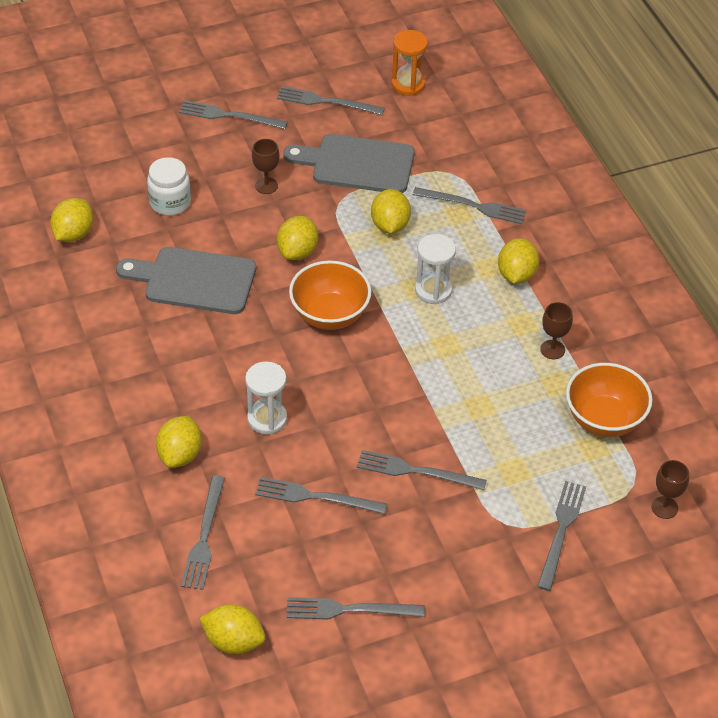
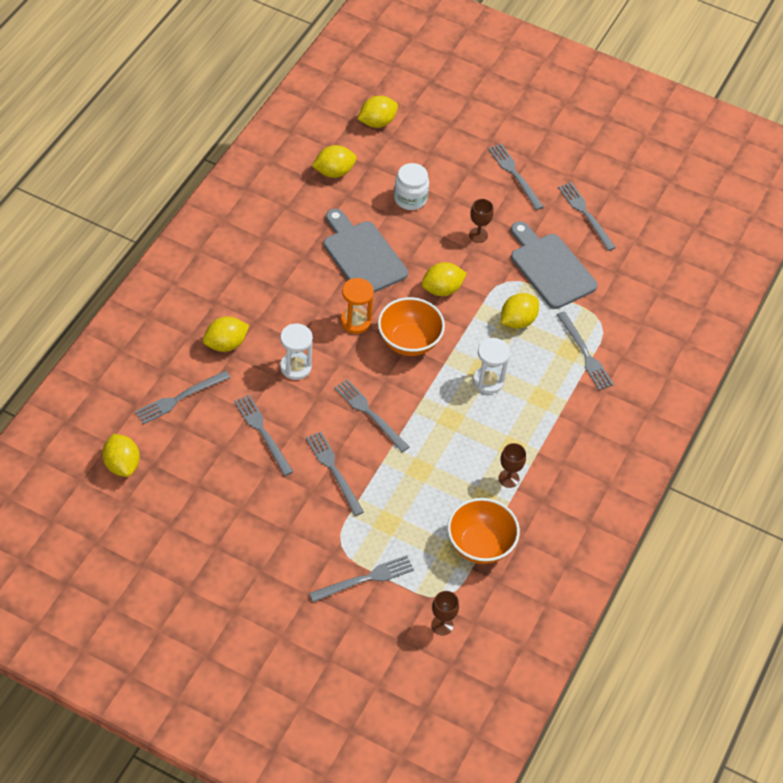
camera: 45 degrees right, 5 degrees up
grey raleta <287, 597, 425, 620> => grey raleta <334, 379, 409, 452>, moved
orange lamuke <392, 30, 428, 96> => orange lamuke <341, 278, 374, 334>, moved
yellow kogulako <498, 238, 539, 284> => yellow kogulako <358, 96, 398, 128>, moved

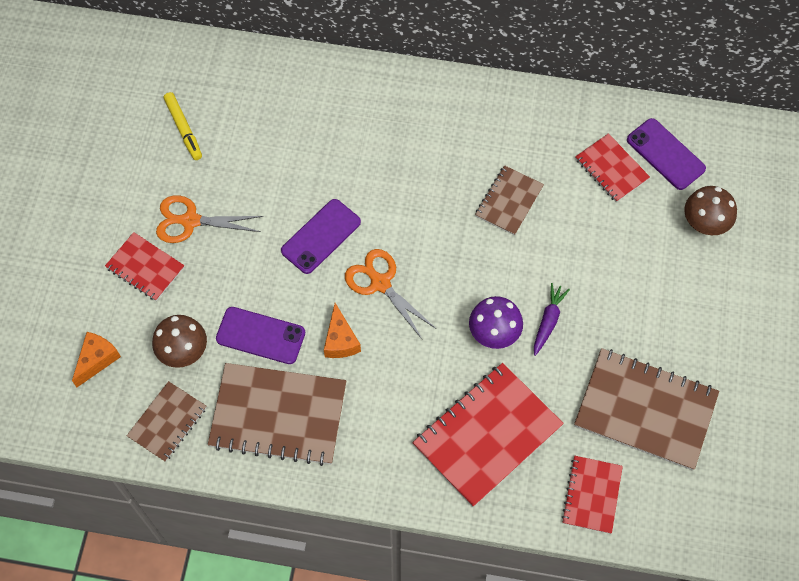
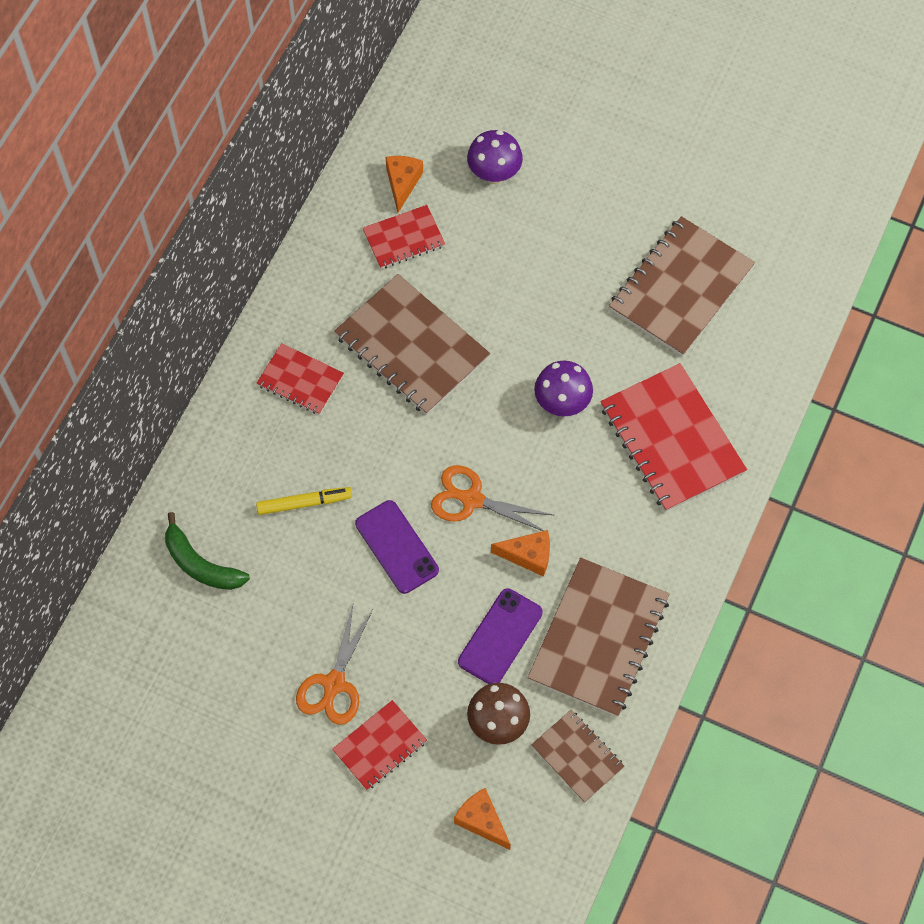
camera: 75 degrees left, 0 degrees up
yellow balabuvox <164, 92, 202, 160> => yellow balabuvox <256, 487, 352, 515>, moved
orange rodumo <345, 249, 435, 339> => orange rodumo <431, 465, 553, 531>, 45 degrees clockwise
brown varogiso <475, 165, 544, 236> => brown varogiso <334, 274, 490, 415>, x1.81
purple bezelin <534, 283, 570, 356> => nothing
red varogiso <562, 456, 623, 534> => red varogiso <257, 343, 344, 415>, moved
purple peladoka <627, 118, 706, 190> => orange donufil <386, 156, 423, 212>
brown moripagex <684, 186, 737, 235> => purple moripagex <467, 130, 523, 184>
nothing => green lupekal <165, 512, 250, 590>

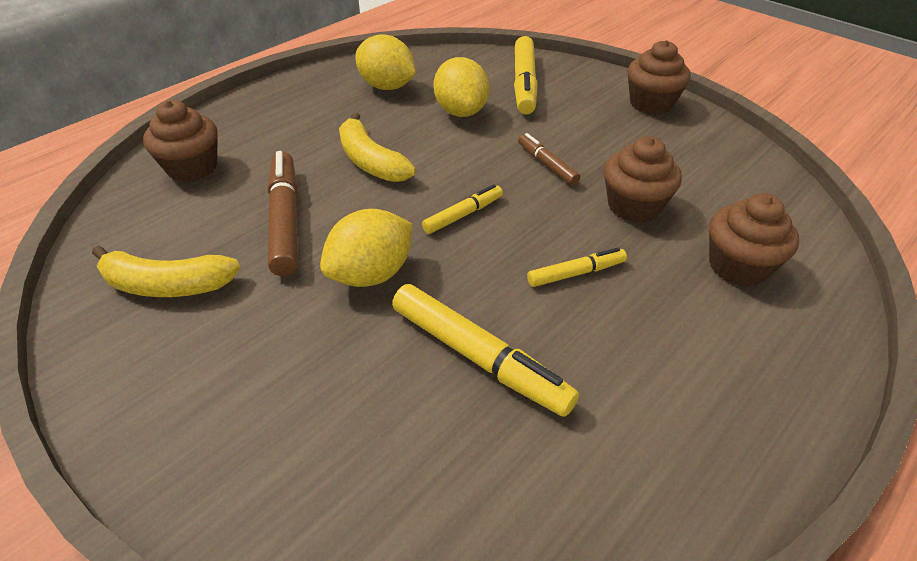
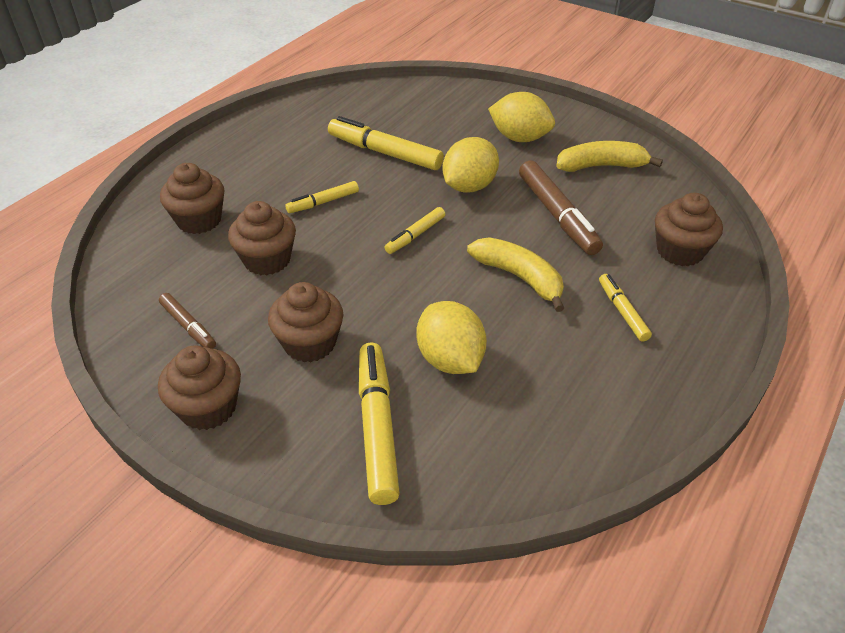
camera: 170 degrees right, 0 degrees up
yellow kogulako <355, 34, 416, 90> => yellow kogulako <488, 92, 555, 142>, moved
brown balabuvox <518, 133, 580, 186> => brown balabuvox <159, 293, 216, 349>, moved
nothing => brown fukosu <268, 282, 343, 362>
nothing => yellow balabuvox <599, 274, 652, 342>

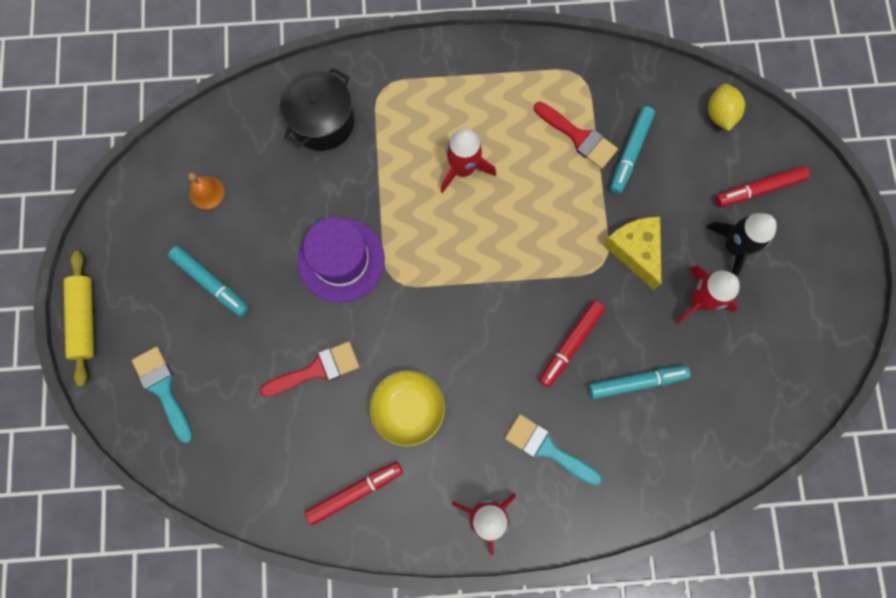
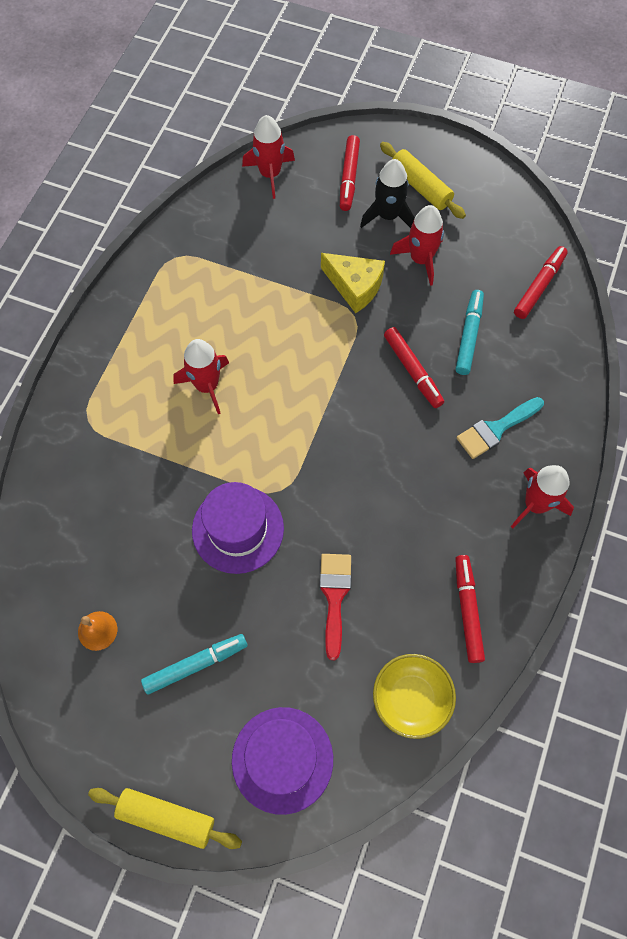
camera: 65 degrees left, 10 degrees down
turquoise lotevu <132, 347, 193, 443> => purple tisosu <232, 707, 333, 815>
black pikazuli <280, 67, 354, 151> => nothing
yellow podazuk <369, 370, 445, 447> => yellow podazuk <373, 654, 456, 739>, moved
red lotevu <534, 102, 618, 169> => nothing
yellow donufil <603, 217, 661, 290> => yellow donufil <321, 253, 385, 313>, 150 degrees counterclockwise
turquoise balabuvox <610, 106, 655, 194> => nothing
yellow kogulako <708, 84, 745, 131> => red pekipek <242, 115, 295, 199>
nothing => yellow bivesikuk <380, 142, 466, 219>
nothing => red balabuvox <514, 246, 568, 319>

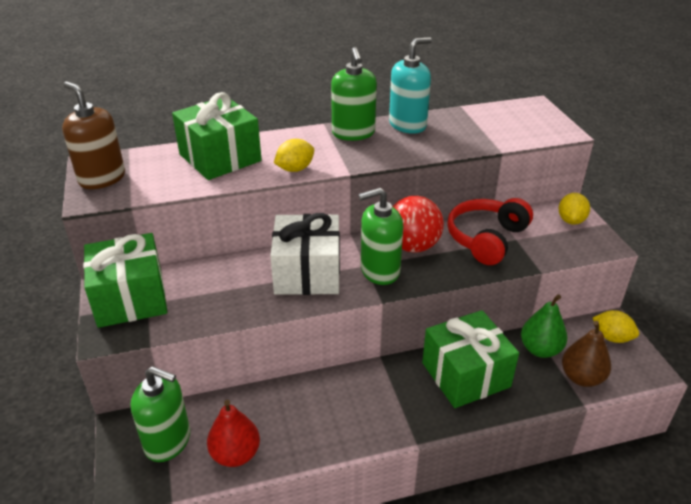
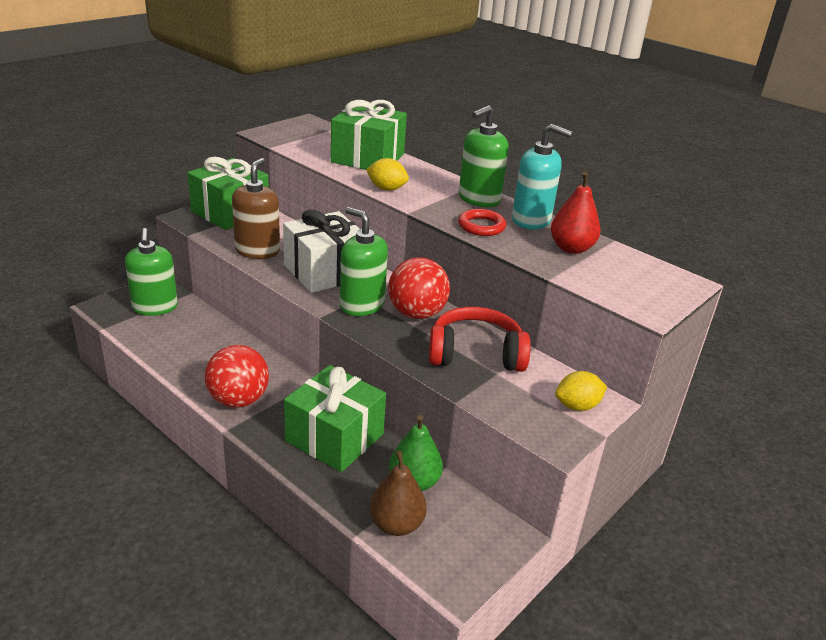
camera: 55 degrees right, 5 degrees down
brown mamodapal <62, 82, 125, 189> => brown mamodapal <232, 158, 280, 259>, moved
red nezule <207, 400, 260, 467> => red nezule <551, 172, 601, 254>, moved
yellow kogulako <592, 310, 639, 343> => nothing
nothing => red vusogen <205, 345, 269, 408>
nothing => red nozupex <458, 209, 506, 236>

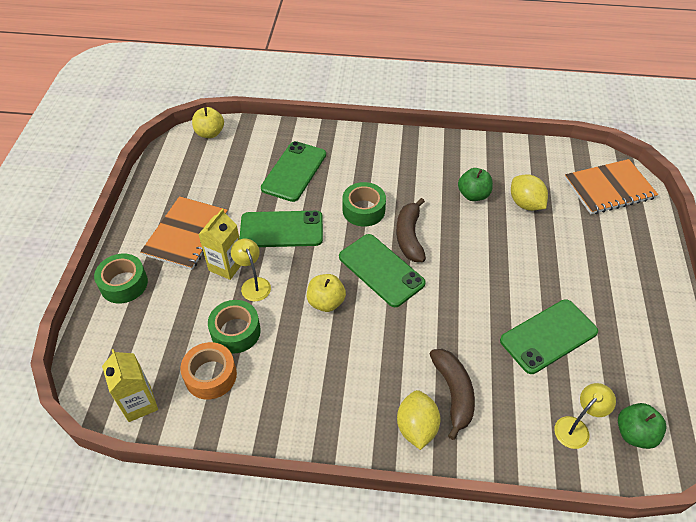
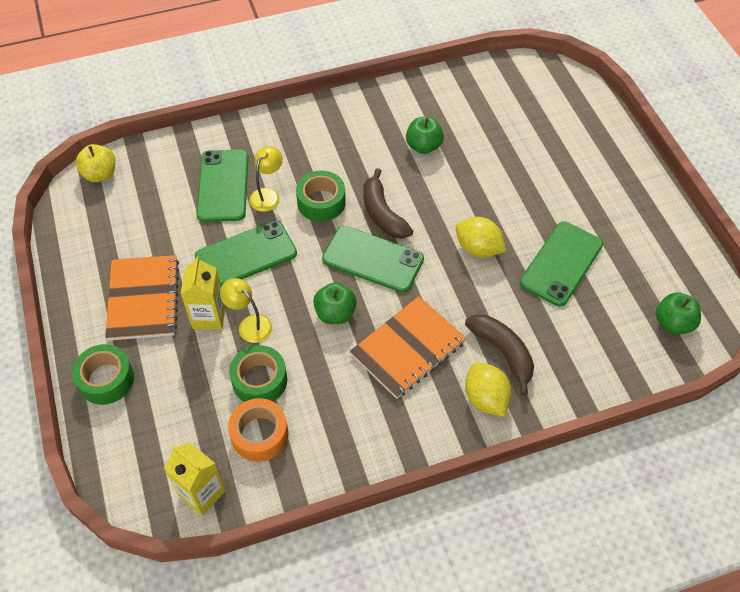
camera: 25 degrees left, 5 degrees up
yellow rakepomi <307, 274, 346, 312> => green rakepomi <313, 283, 357, 324>
yellow kogulako <511, 175, 548, 211> => yellow kogulako <456, 217, 506, 258>, moved
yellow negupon <554, 383, 616, 449> => yellow negupon <249, 146, 283, 212>, moved
orange varogiso <564, 159, 658, 214> => orange varogiso <350, 296, 466, 399>, moved

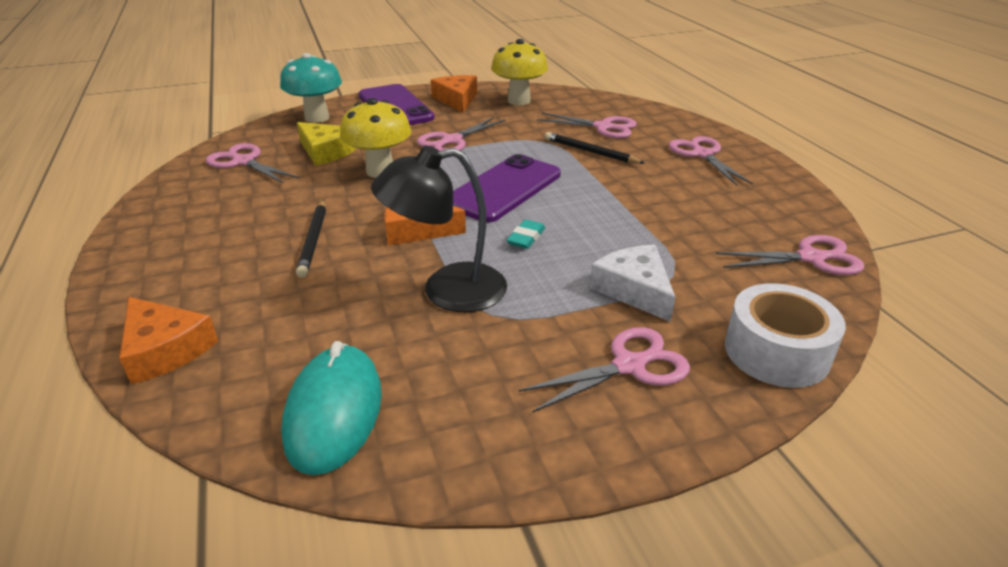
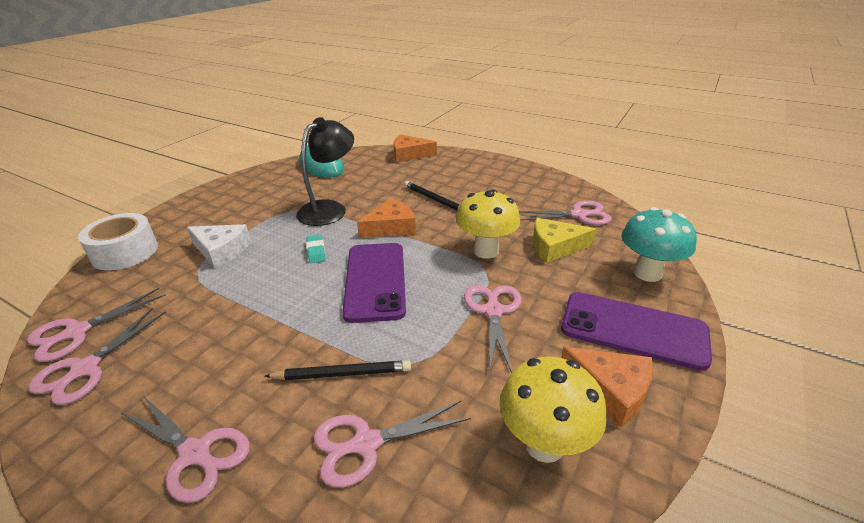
camera: 140 degrees right, 0 degrees up
pink rodumo <519, 327, 690, 413> => pink rodumo <28, 308, 166, 405>, moved

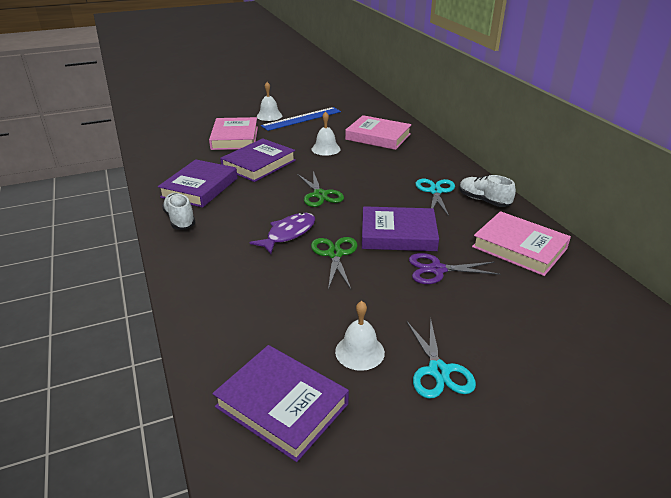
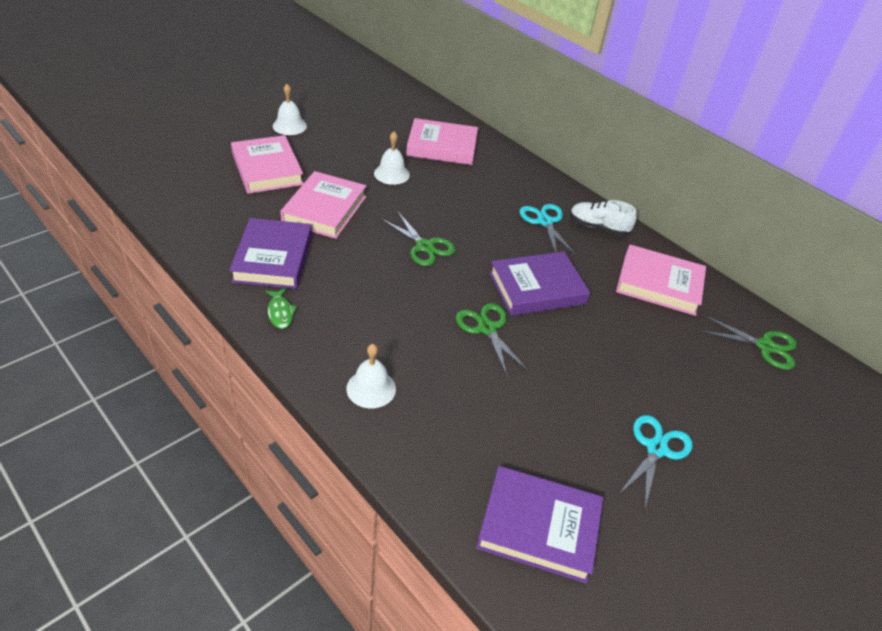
camera: 25 degrees left, 10 degrees up
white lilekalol <162, 193, 196, 229> => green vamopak <266, 288, 297, 329>
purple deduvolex <220, 138, 296, 182> => pink deduvolex <280, 171, 366, 239>
purple vamopak <249, 213, 315, 254> => nothing
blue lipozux <261, 107, 341, 131> => nothing
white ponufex <335, 301, 385, 371> => white ponufex <346, 344, 396, 408>, moved
turquoise rodumo <406, 317, 476, 399> => turquoise rodumo <618, 415, 693, 508>, 120 degrees counterclockwise
purple rodumo <409, 253, 500, 284> => nothing
nothing => green rodumo <701, 316, 797, 370>

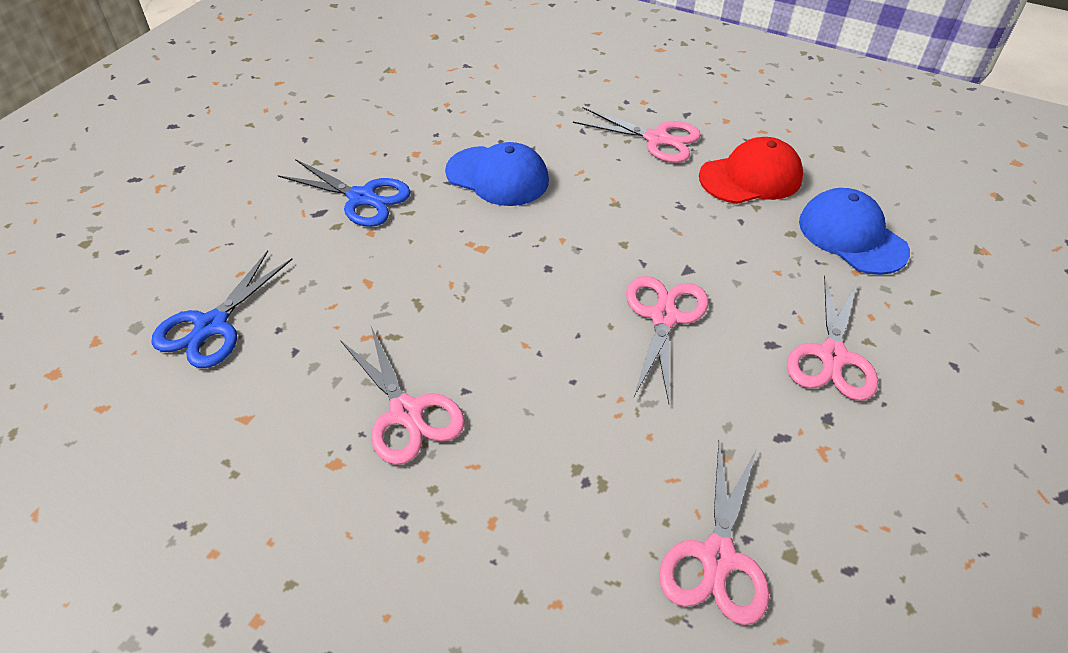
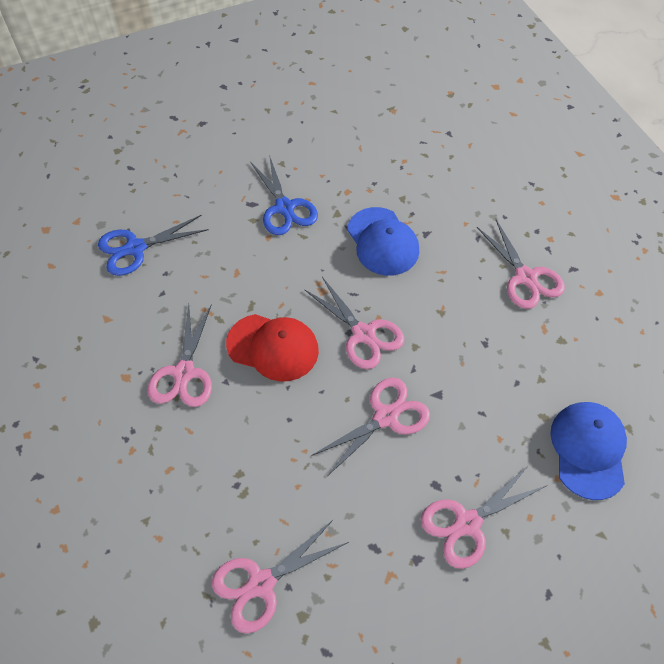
camera: 40 degrees right, 10 degrees up
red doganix <699, 137, 803, 204> => red doganix <226, 314, 319, 382>, moved
nothing => pink rodumo <304, 277, 404, 369>

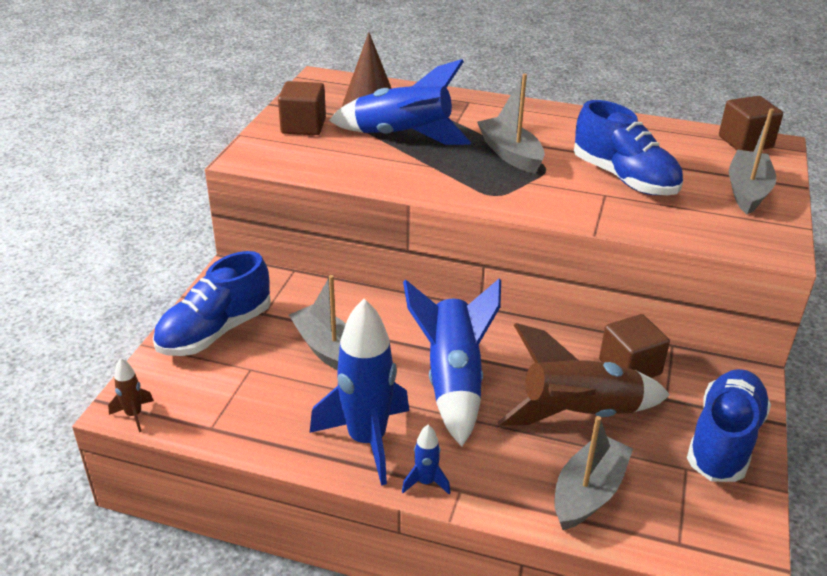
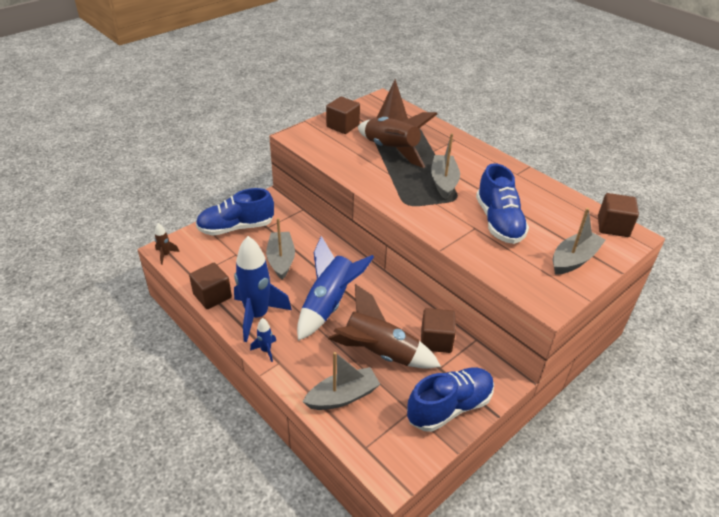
camera: 30 degrees right, 5 degrees up
blue pekipek <329, 59, 471, 145> => brown pekipek <358, 112, 437, 168>
nothing => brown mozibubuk <189, 263, 232, 309>

